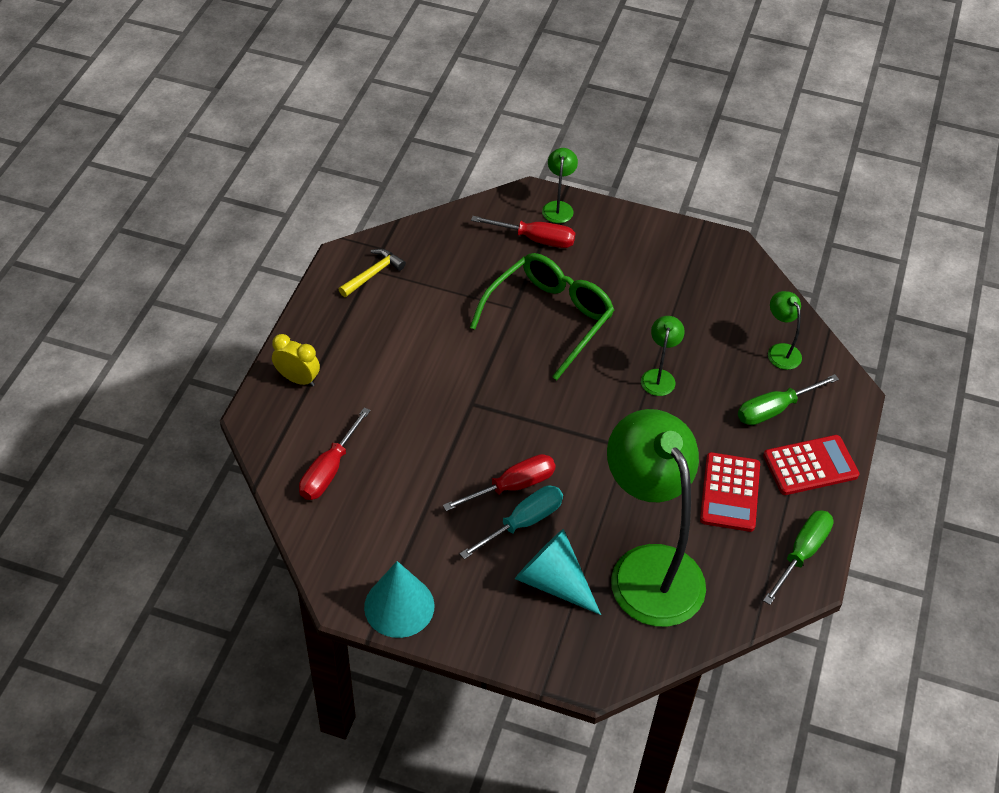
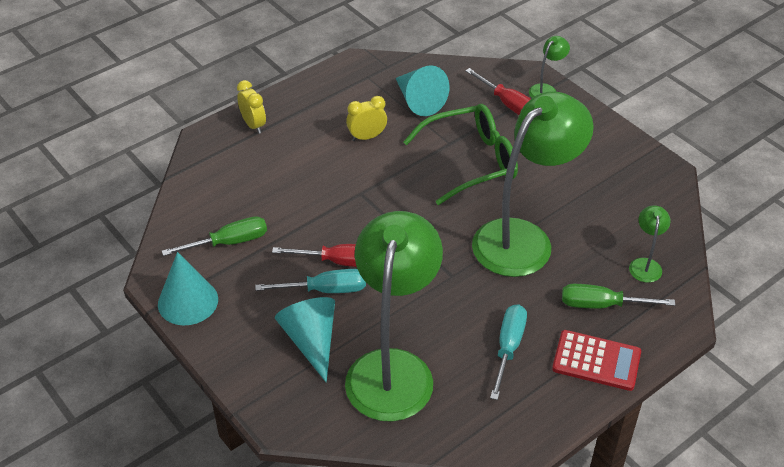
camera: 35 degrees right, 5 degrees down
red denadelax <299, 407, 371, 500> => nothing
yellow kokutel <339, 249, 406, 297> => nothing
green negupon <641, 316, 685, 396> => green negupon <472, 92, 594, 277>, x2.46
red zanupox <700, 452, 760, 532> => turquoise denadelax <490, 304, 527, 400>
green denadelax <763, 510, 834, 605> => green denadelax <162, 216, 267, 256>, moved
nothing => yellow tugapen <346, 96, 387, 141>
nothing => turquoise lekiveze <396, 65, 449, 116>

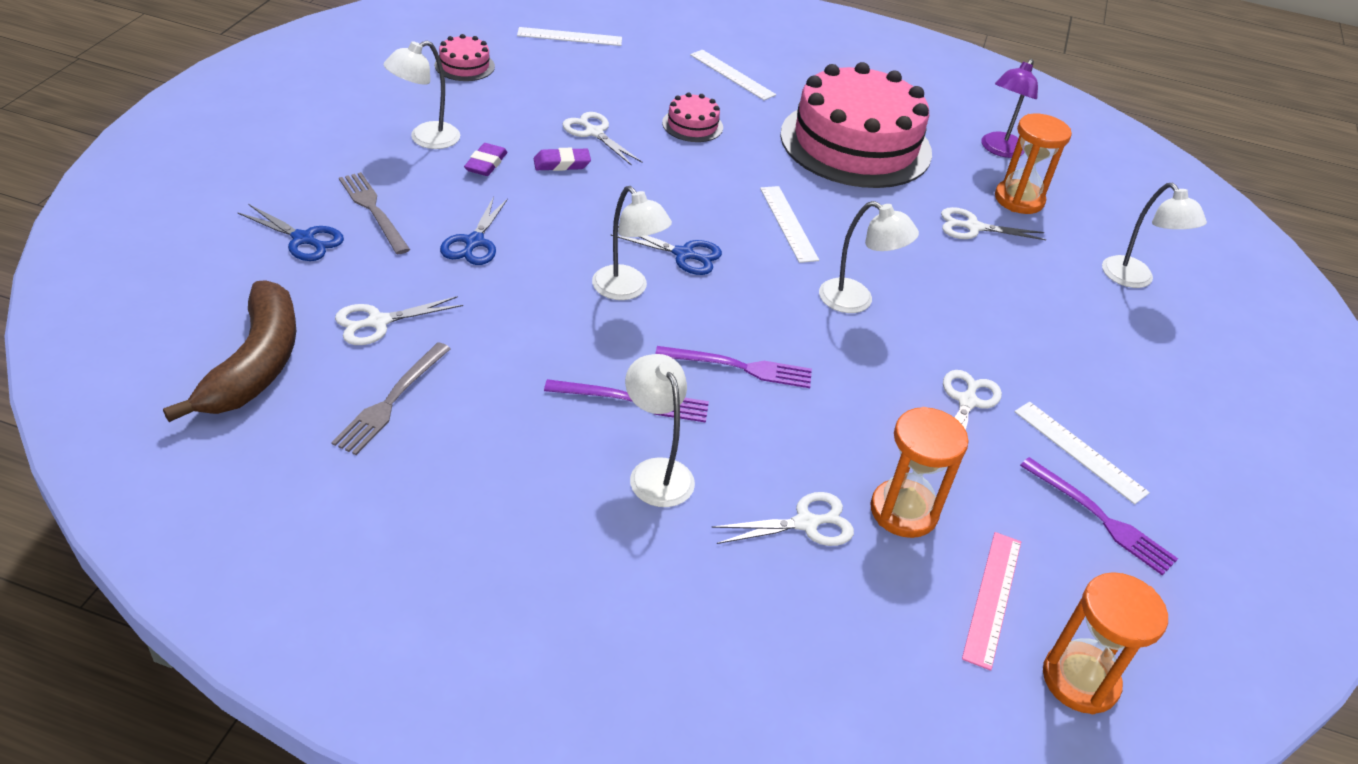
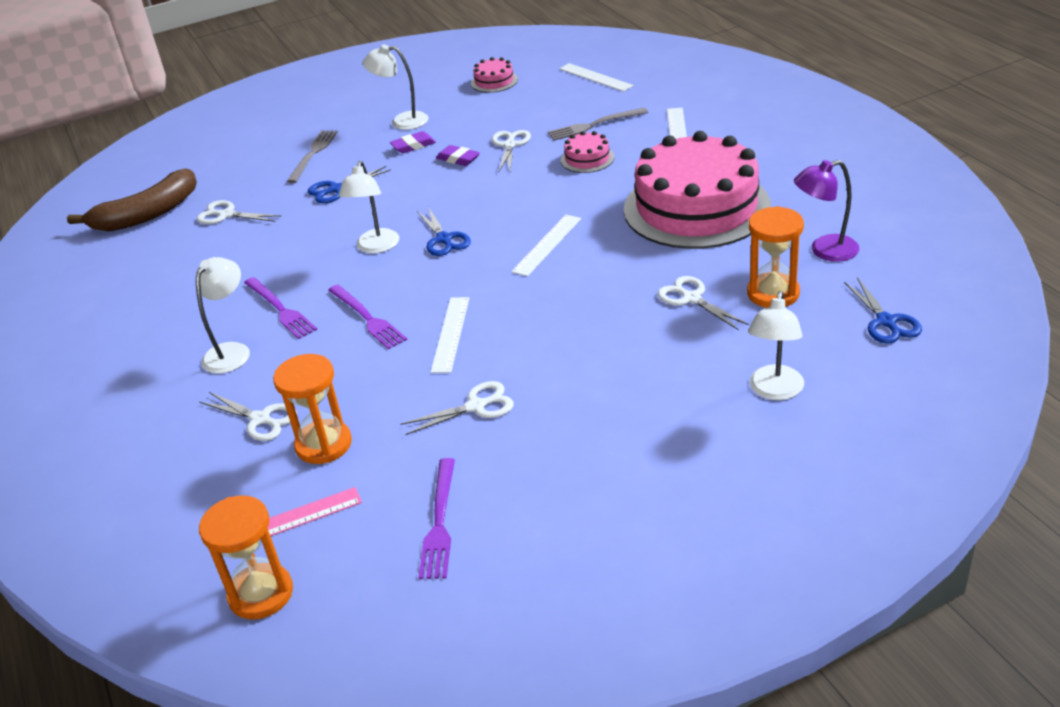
camera: 55 degrees right, 5 degrees down
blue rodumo <237, 204, 344, 261> => blue rodumo <844, 277, 922, 343>, moved
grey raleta <331, 342, 451, 455> => grey raleta <548, 108, 648, 140>, moved
white negupon <819, 201, 919, 313> => nothing
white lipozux <1014, 402, 1150, 504> => white lipozux <430, 297, 469, 373>, moved

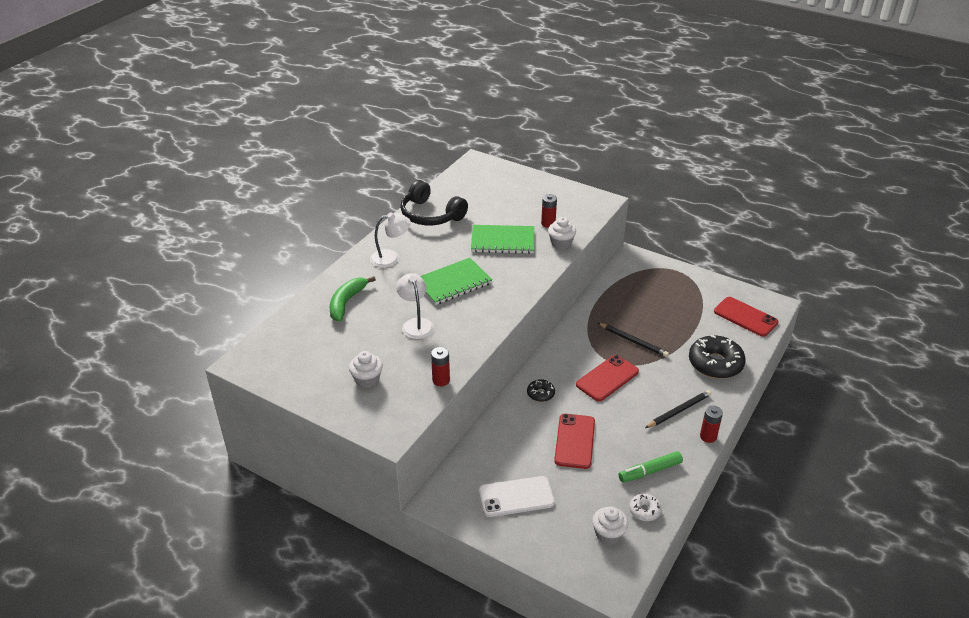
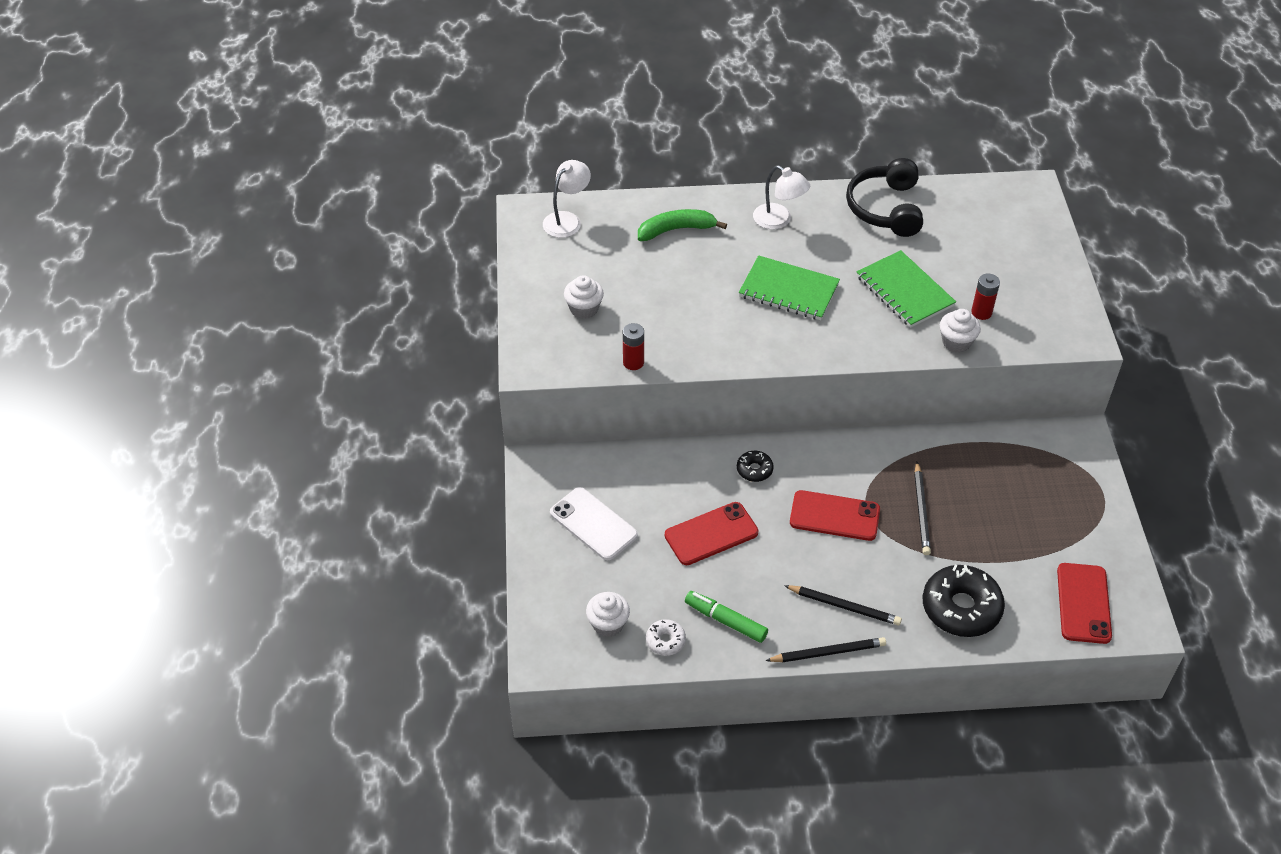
camera: 55 degrees right, 10 degrees up
white negupon <396, 273, 434, 339> => white negupon <543, 160, 591, 238>, moved
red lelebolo <700, 405, 723, 443> => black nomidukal <765, 637, 886, 662>

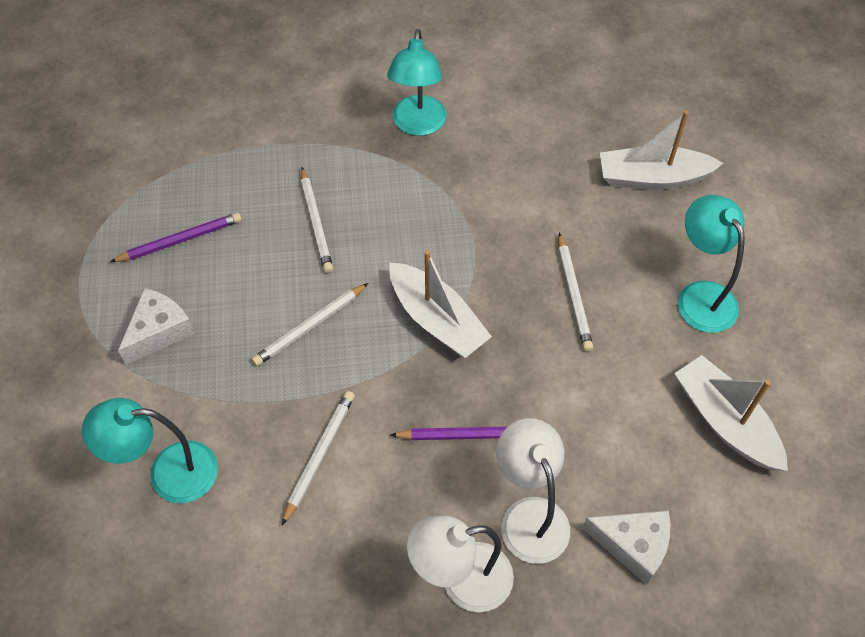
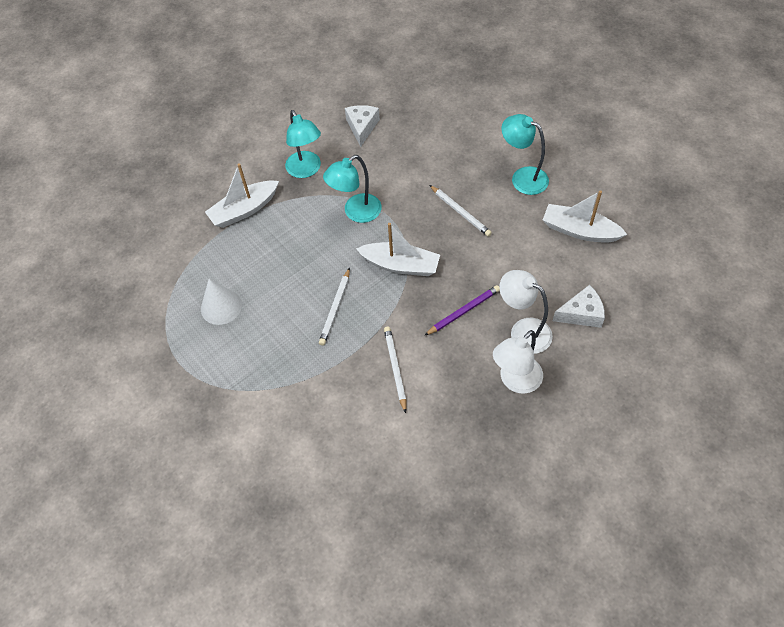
camera: 30 degrees left, 0 degrees up
turquoise negupon <82, 398, 218, 503> => turquoise negupon <323, 155, 382, 223>, moved
purple nomidukal <110, 213, 242, 262> => white lekiveze <201, 279, 242, 325>
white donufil <118, 288, 195, 365> => white donufil <345, 105, 380, 147>, moved
white nomidukal <301, 167, 333, 273> => nothing
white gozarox <600, 111, 723, 190> => white gozarox <205, 163, 279, 228>, moved

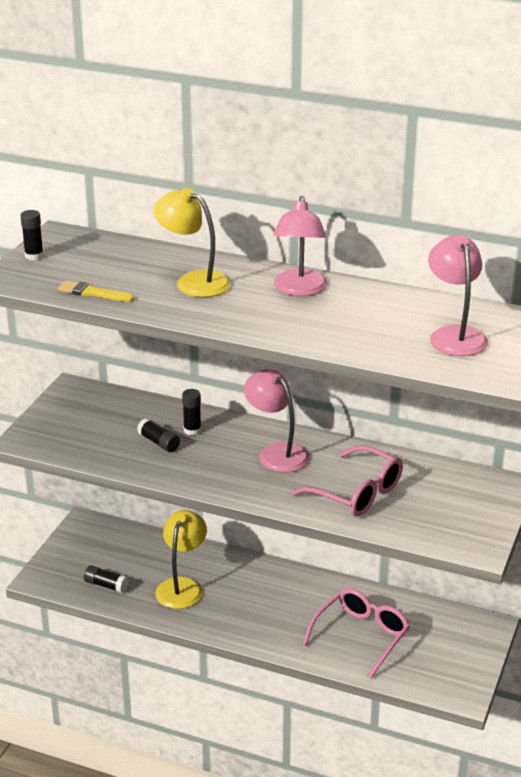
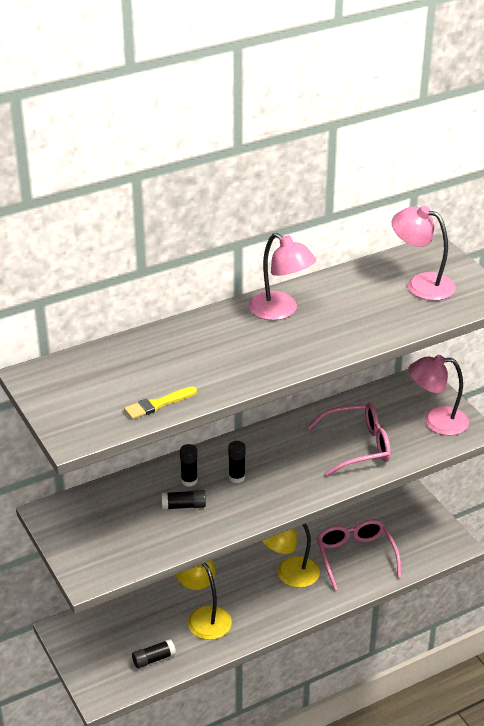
camera: 50 degrees left, 5 degrees up
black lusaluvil <20, 210, 44, 260> => black lusaluvil <228, 441, 246, 483>, moved
yellow negupon <153, 188, 231, 297> => yellow negupon <262, 523, 320, 588>, moved
pink negupon <244, 369, 310, 473> => pink negupon <408, 355, 469, 436>, moved

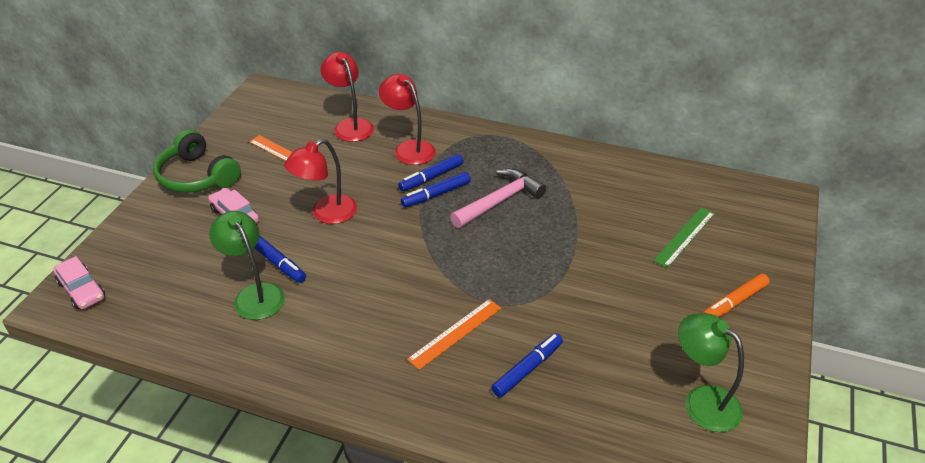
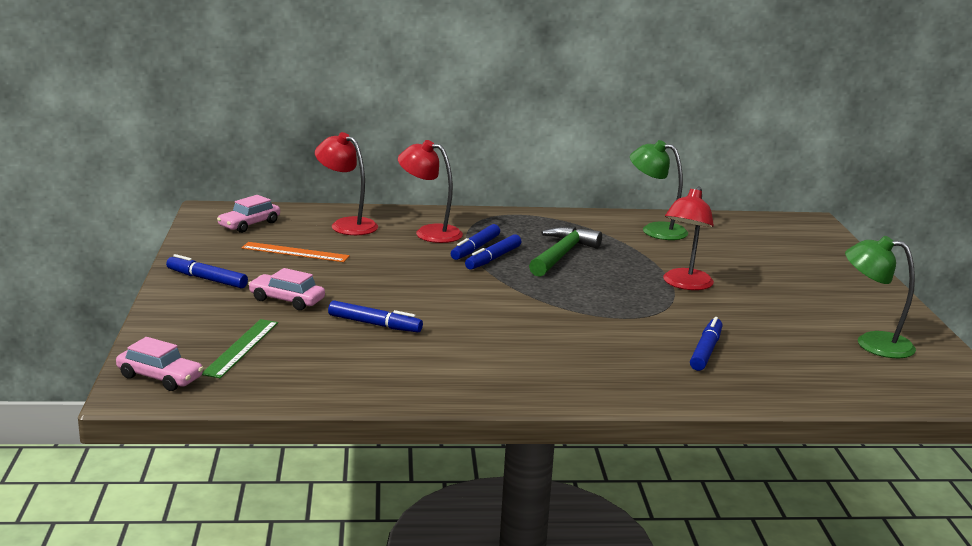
camera: 25 degrees left, 20 degrees down
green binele <153, 129, 241, 193> => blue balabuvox <166, 254, 248, 288>
green negupon <209, 211, 285, 320> => green negupon <630, 140, 688, 240>, moved
red negupon <284, 139, 357, 224> => red negupon <663, 186, 714, 290>, moved
orange lipozux <407, 299, 501, 370> => nothing
pink kokutel <450, 168, 546, 228> => green kokutel <529, 227, 602, 277>
green lipozux <653, 207, 715, 268> => green lipozux <202, 319, 278, 378>, moved
orange balabuvox <703, 274, 770, 317> => nothing
nothing => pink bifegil <217, 195, 280, 233>

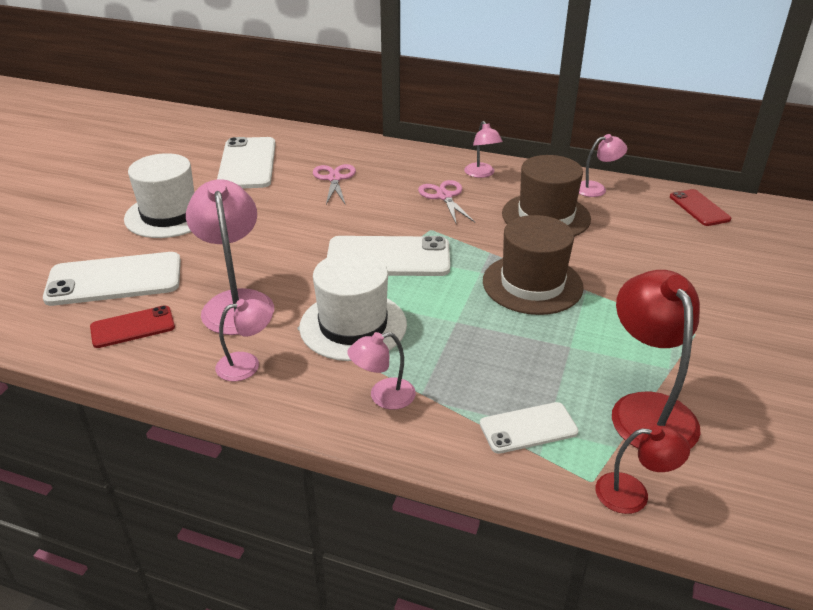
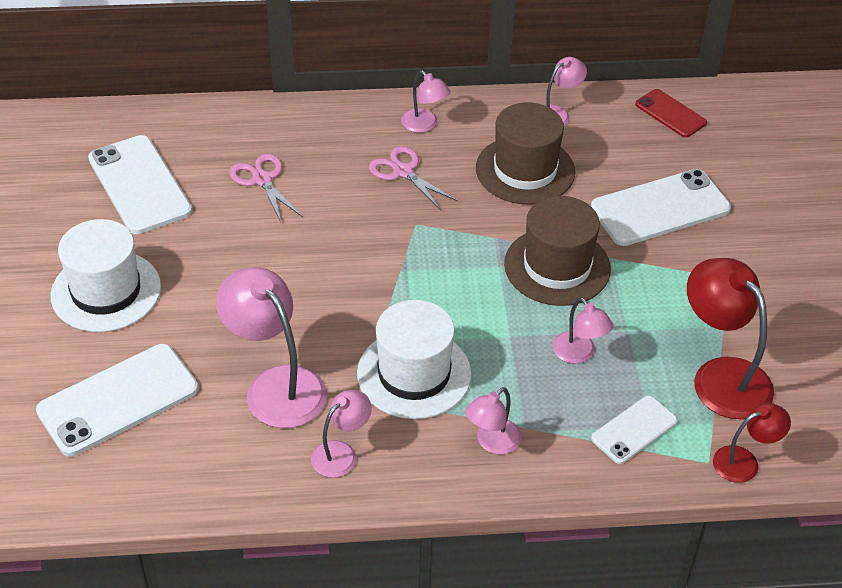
camera: 25 degrees left, 10 degrees up
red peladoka <90, 305, 175, 348> => nothing
white peladoka <327, 236, 450, 276> => white peladoka <591, 169, 731, 246>, moved
nothing => pink negupon <553, 297, 614, 364>

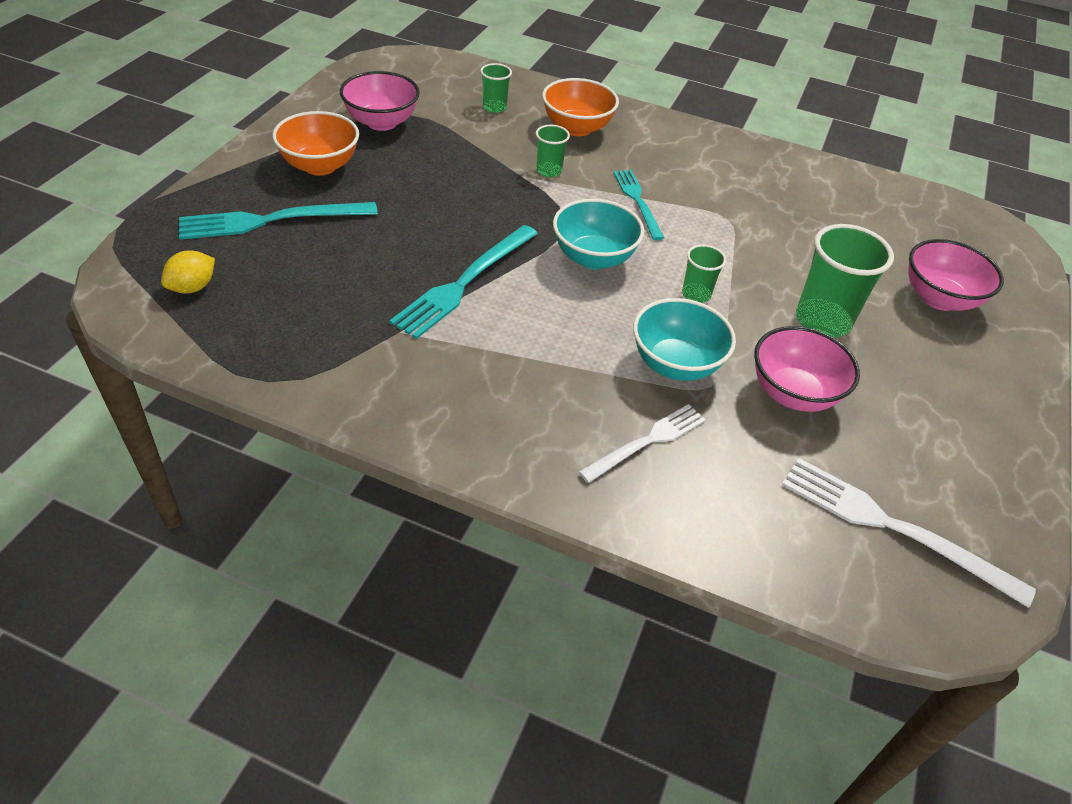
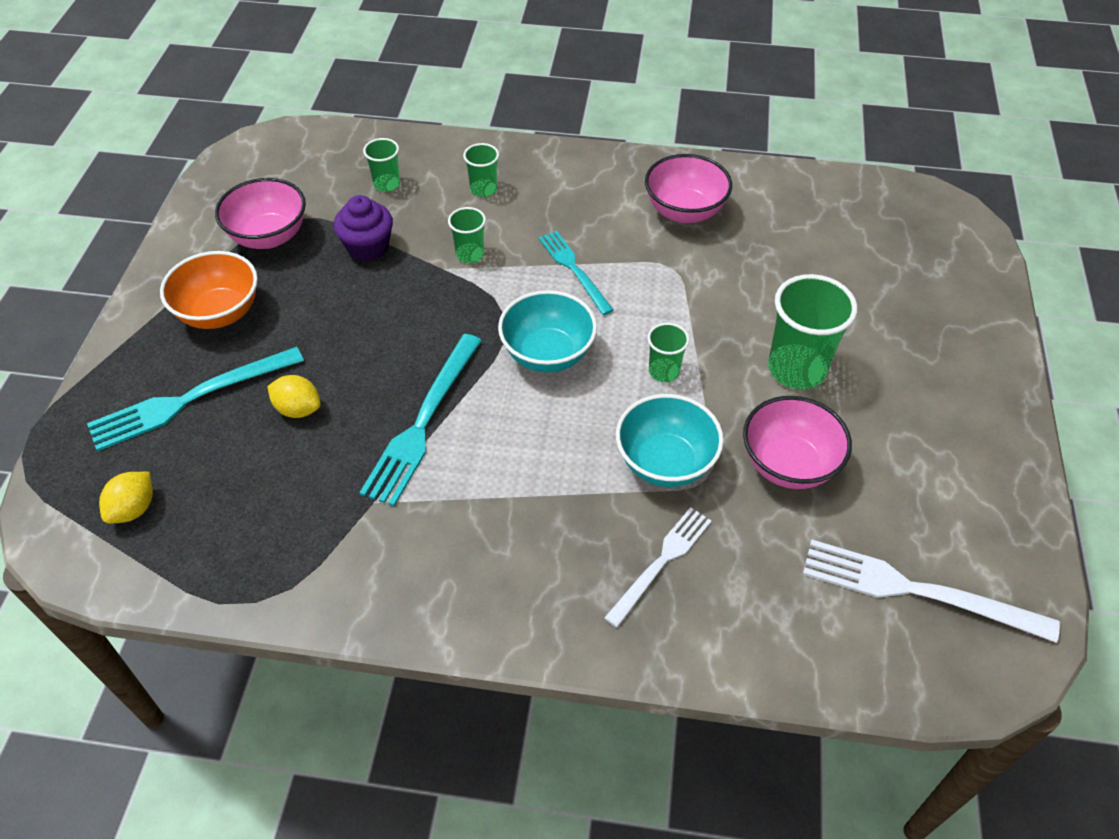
camera: 10 degrees left, 5 degrees up
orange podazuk <542, 78, 619, 136> => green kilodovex <463, 143, 499, 197>
pink podazuk <908, 239, 1004, 311> => pink podazuk <645, 154, 732, 223>, moved
nothing => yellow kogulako <267, 375, 321, 418>
nothing => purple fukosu <334, 195, 393, 261>

